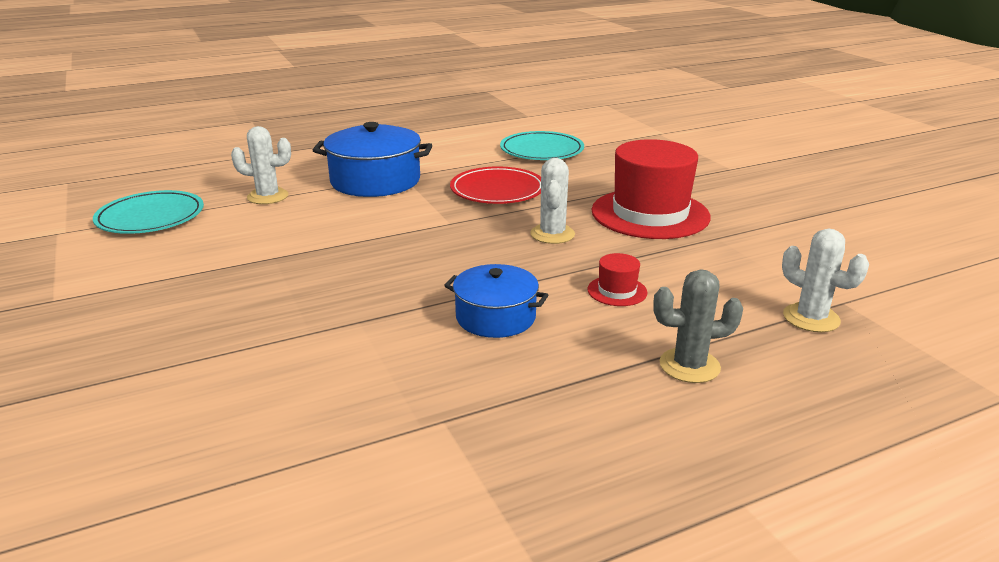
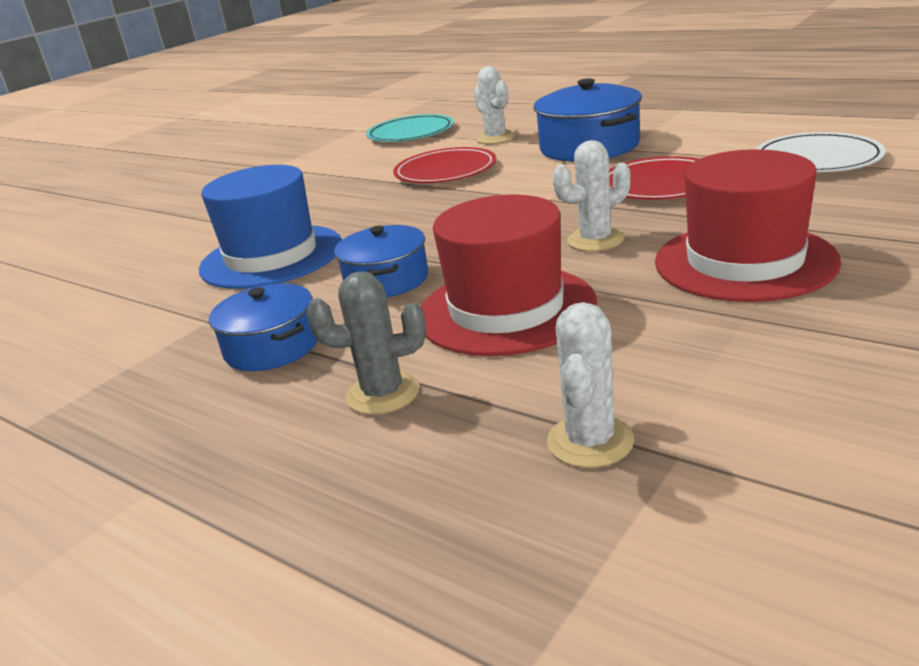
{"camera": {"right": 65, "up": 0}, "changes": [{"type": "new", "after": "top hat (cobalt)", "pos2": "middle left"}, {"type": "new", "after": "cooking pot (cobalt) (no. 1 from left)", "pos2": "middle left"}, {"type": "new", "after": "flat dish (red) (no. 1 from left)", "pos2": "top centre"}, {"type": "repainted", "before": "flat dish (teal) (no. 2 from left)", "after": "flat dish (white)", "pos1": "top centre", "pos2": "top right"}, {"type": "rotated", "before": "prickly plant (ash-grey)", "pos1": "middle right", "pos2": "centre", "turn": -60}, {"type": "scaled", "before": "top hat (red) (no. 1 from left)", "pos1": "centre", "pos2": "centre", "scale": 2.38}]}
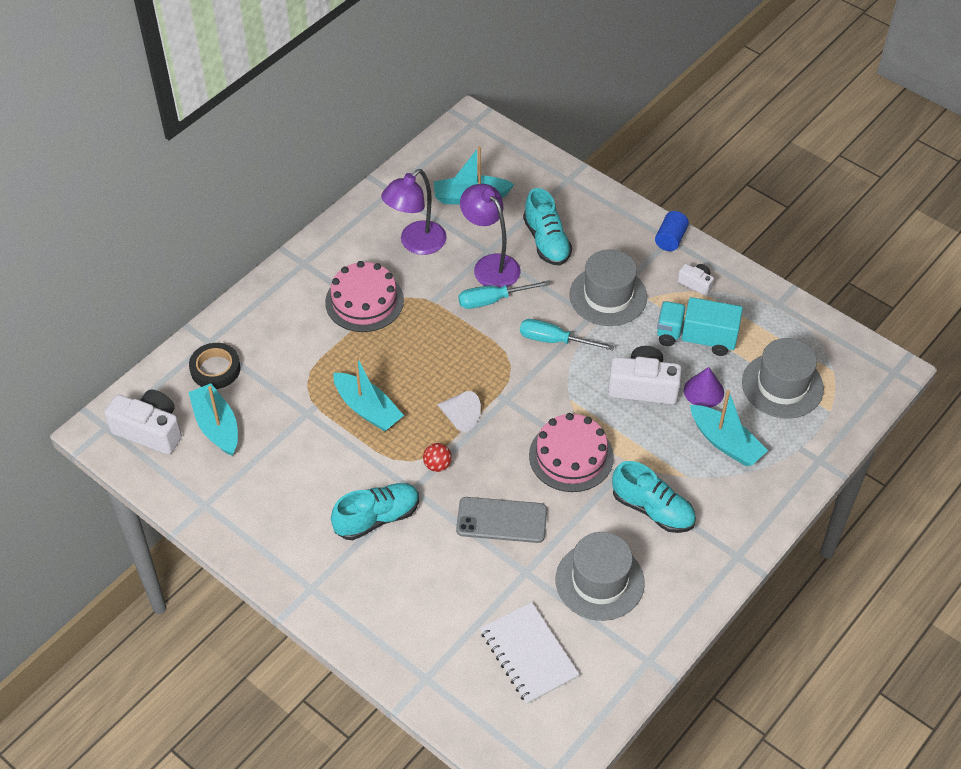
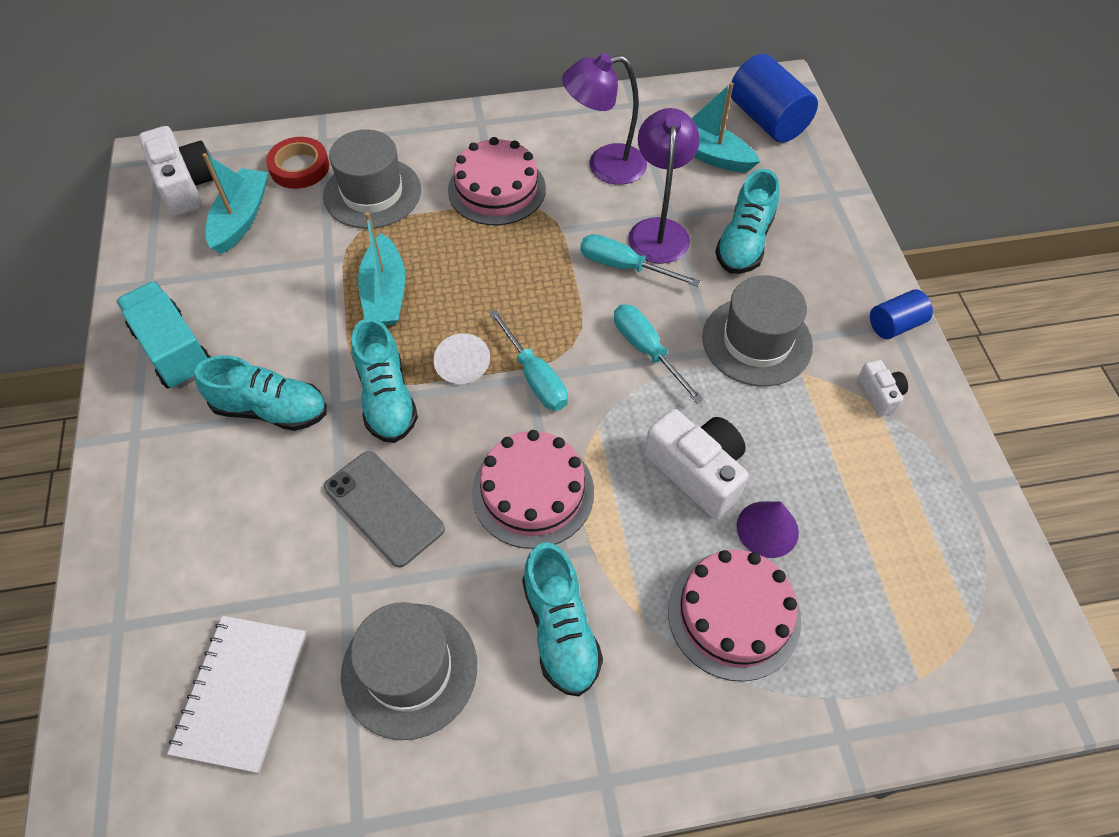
{"camera": {"right": 40, "up": 5}, "changes": [{"type": "new", "after": "hand screwdriver (teal) (no. 1 from left)", "pos2": "centre"}, {"type": "new", "after": "solid cylinder (cobalt) (no. 1 from left)", "pos2": "top right"}, {"type": "shifted", "before": "lorry (teal)", "pos1": "middle right", "pos2": "middle left"}, {"type": "shifted", "before": "top hat (ash-grey) (no. 3 from left in the first image)", "after": "top hat (ash-grey) (no. 1 from left)", "pos1": "middle right", "pos2": "top left"}, {"type": "swapped", "before": "sphere (red)", "after": "lace-up shoe (teal) (no. 2 from left)", "pos1": "centre", "pos2": "centre"}, {"type": "swapped", "before": "boat (teal) (no. 4 from left)", "after": "gateau (rosy) (no. 3 from left)", "pos1": "middle right", "pos2": "bottom centre"}, {"type": "repainted", "before": "sticky tape (black)", "after": "sticky tape (red)", "pos1": "middle left", "pos2": "top left"}]}
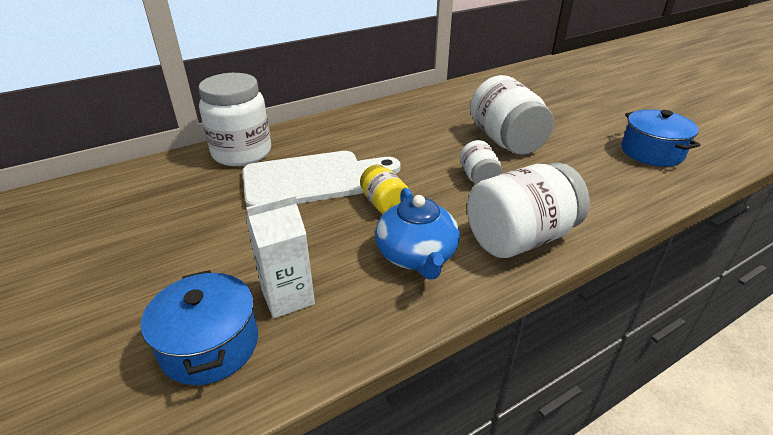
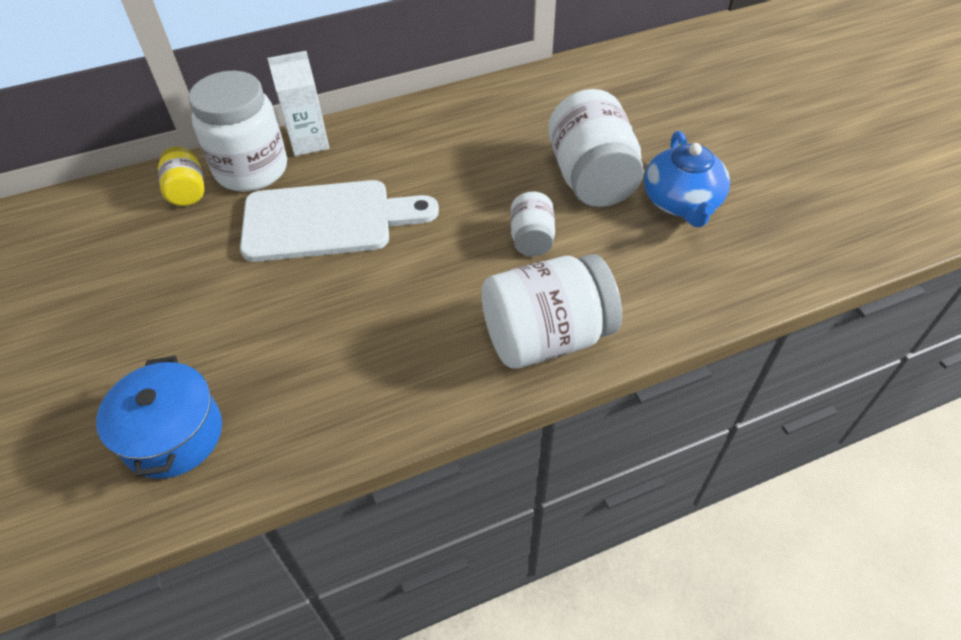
{"camera": {"right": 10, "up": 15}, "changes": [{"type": "gone", "before": "cooking pot (cobalt) (no. 2 from left)", "pos1": "top right"}, {"type": "shifted", "before": "milk carton (white)", "pos1": "centre", "pos2": "top left"}, {"type": "shifted", "before": "preserve jar (yellow)", "pos1": "centre", "pos2": "top left"}, {"type": "shifted", "before": "china teapot (cobalt)", "pos1": "centre", "pos2": "top right"}]}
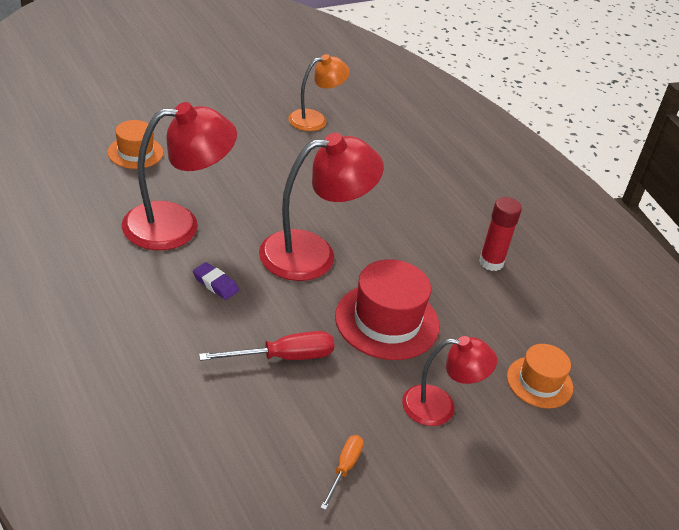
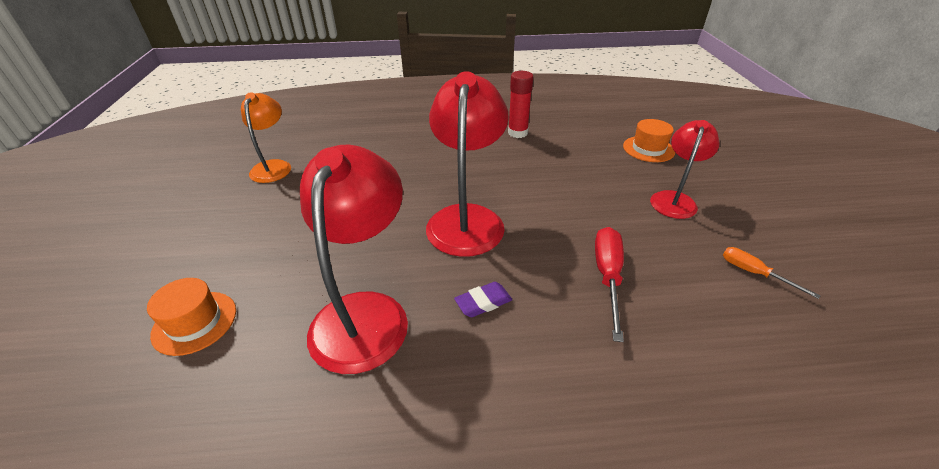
{"camera": {"right": -60, "up": 0}, "changes": [{"type": "gone", "before": "top hat (red)", "pos1": "centre"}]}
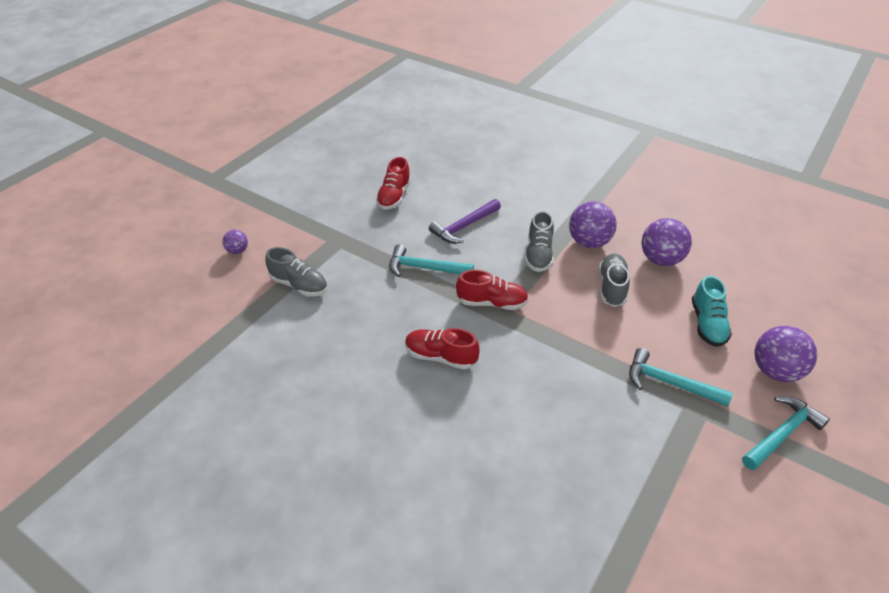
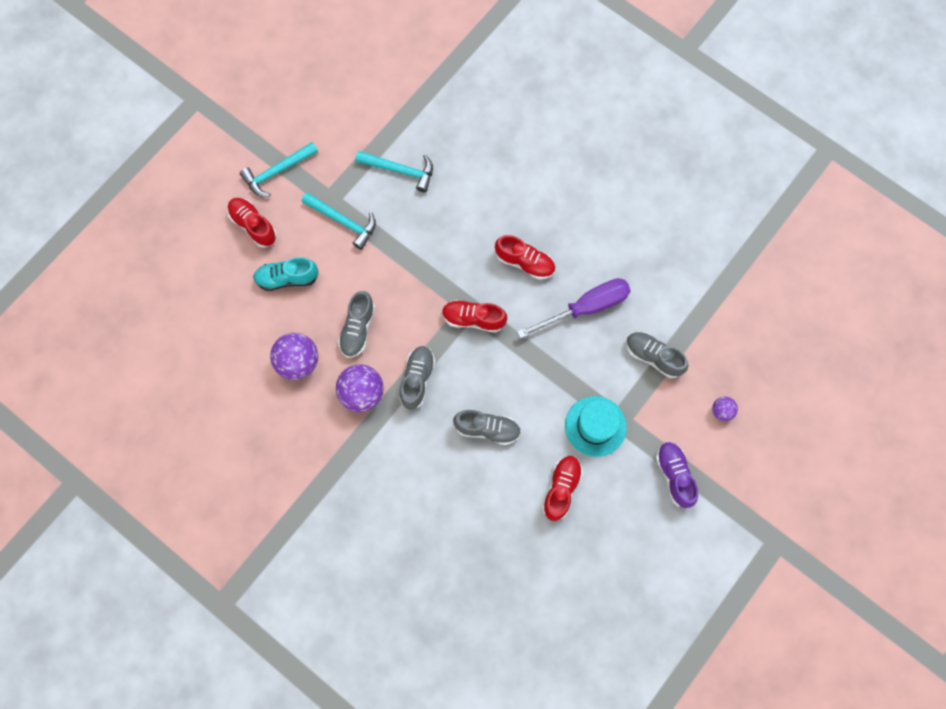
{"camera": {"right": -175, "up": 30}, "changes": [{"type": "new", "after": "hand screwdriver (royal purple)", "pos2": "centre"}, {"type": "new", "after": "top hat (teal)", "pos2": "centre"}, {"type": "new", "after": "lace-up shoe (royal purple)", "pos2": "bottom right"}, {"type": "shifted", "before": "claw hammer (teal) (no. 1 from left in the first image)", "after": "claw hammer (teal) (no. 3 from left)", "pos1": "centre", "pos2": "top centre"}, {"type": "swapped", "before": "claw hammer (royal purple)", "after": "lace-up shoe (ash-grey) (no. 3 from left)", "pos1": "centre", "pos2": "centre"}, {"type": "swapped", "before": "sphere (royal purple) (no. 4 from left)", "after": "lace-up shoe (red) (no. 1 from left)", "pos1": "middle right", "pos2": "top left"}, {"type": "rotated", "before": "lace-up shoe (teal)", "pos1": "middle right", "pos2": "middle left", "turn": -105}]}
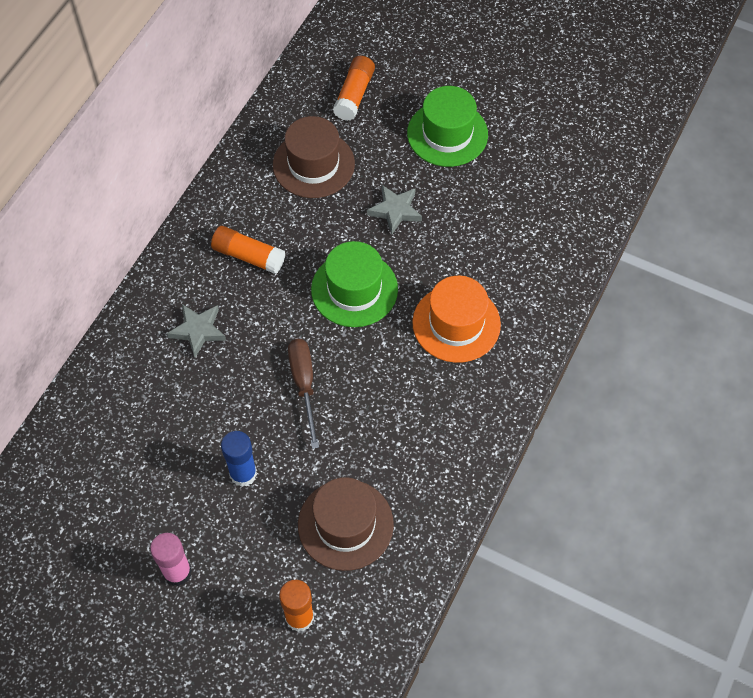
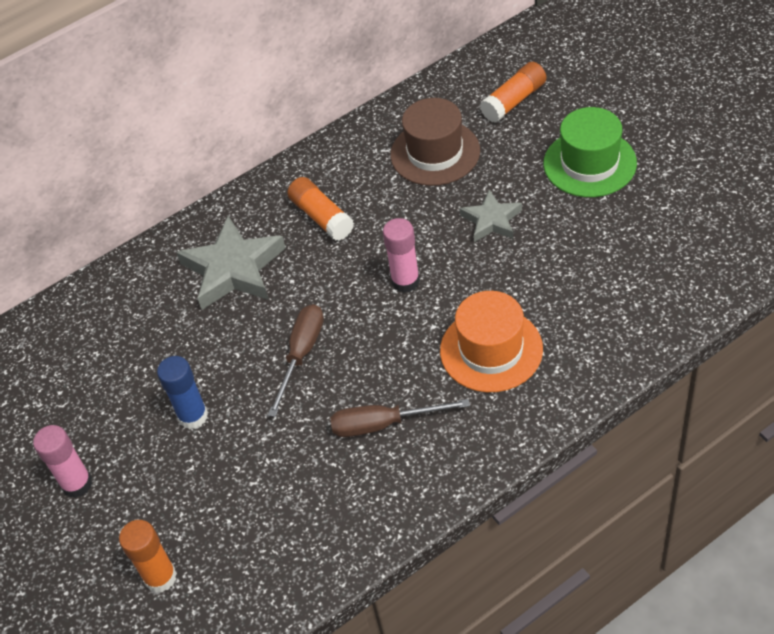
{"camera": {"right": 35, "up": -10}, "changes": [{"type": "gone", "before": "top hat (brown) (no. 2 from left)", "pos1": "bottom centre"}, {"type": "new", "after": "hand screwdriver (brown) (no. 2 from left)", "pos2": "centre"}, {"type": "swapped", "before": "top hat (leaf-green) (no. 1 from left)", "after": "stick of glue (rosy) (no. 2 from left)", "pos1": "centre", "pos2": "centre"}, {"type": "scaled", "before": "star (ash-grey) (no. 1 from left)", "pos1": "middle left", "pos2": "middle left", "scale": 1.72}]}
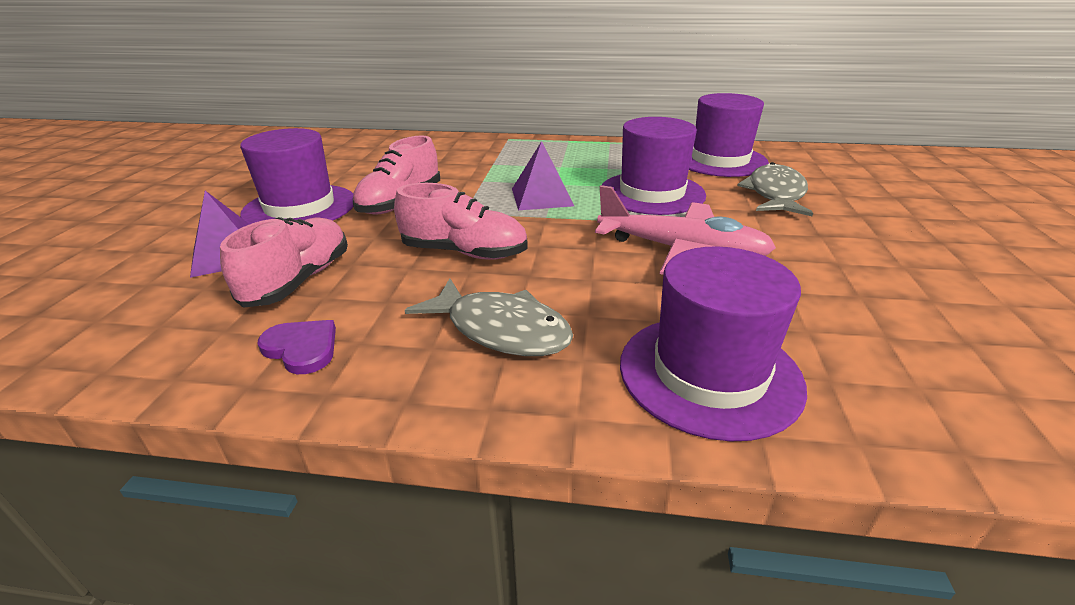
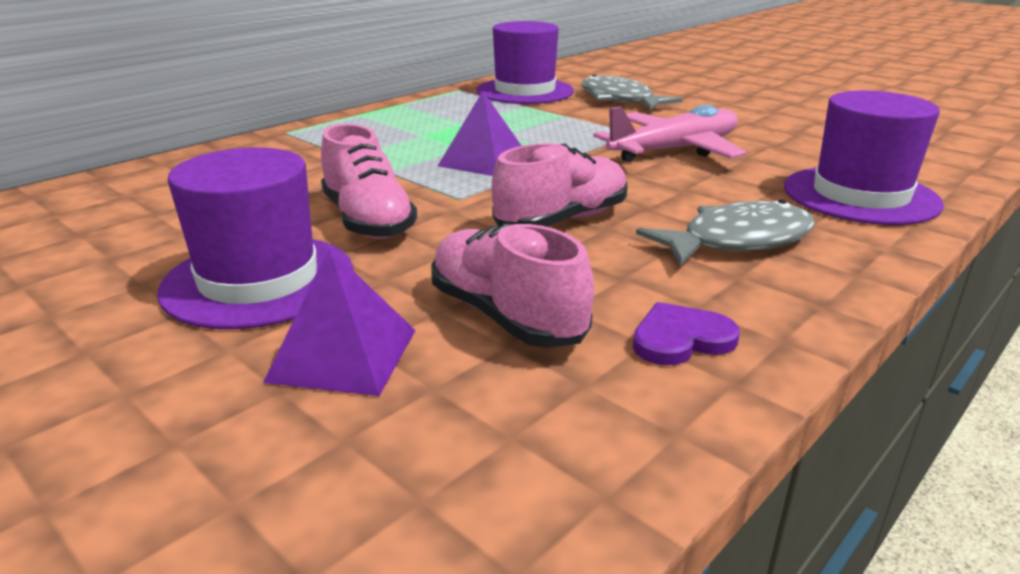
{"camera": {"right": -55, "up": -5}, "changes": [{"type": "gone", "before": "top hat (royal purple) (no. 2 from left)", "pos1": "top centre"}]}
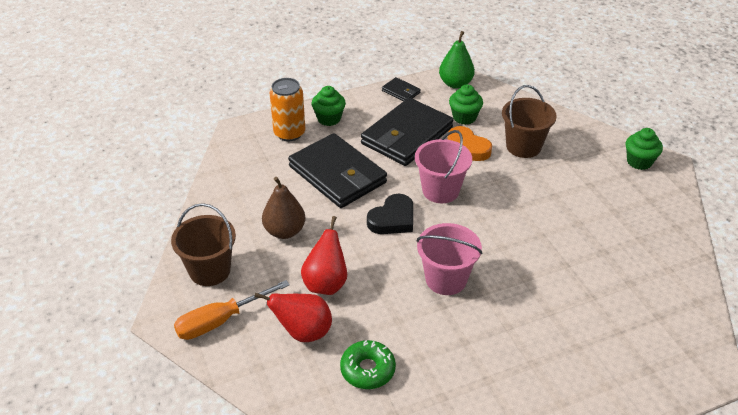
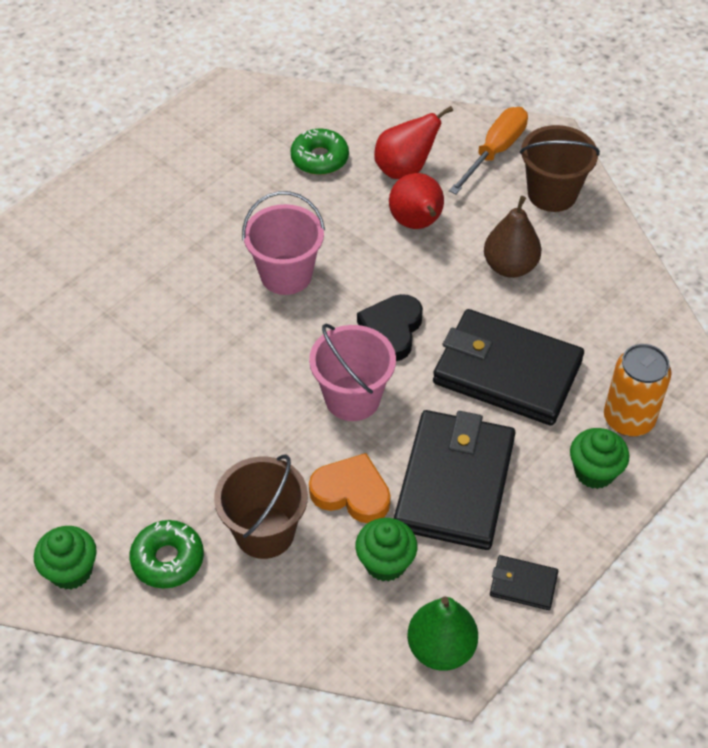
{"camera": {"right": 155, "up": 10}, "changes": [{"type": "new", "after": "glazed donut (leaf-green) (no. 1 from left)", "pos2": "bottom left"}]}
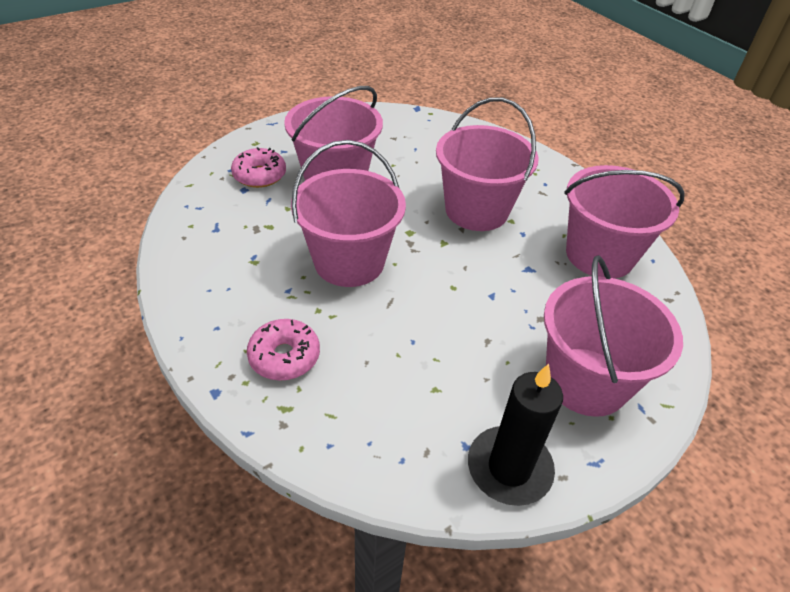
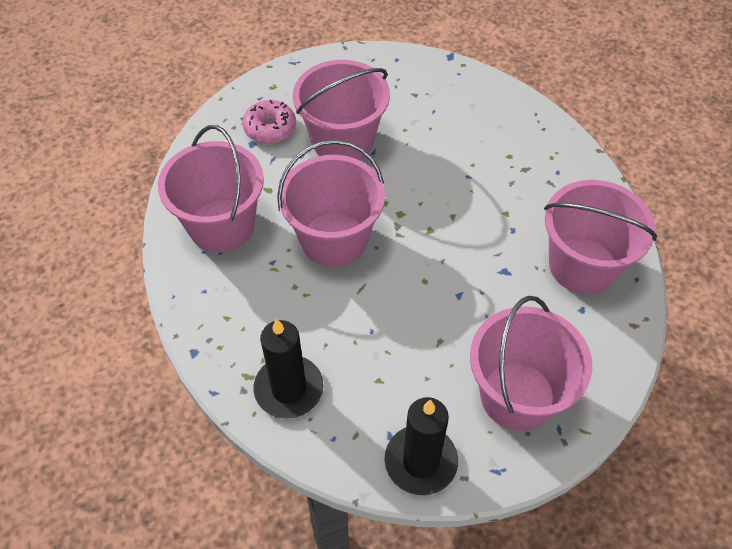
{"camera": {"right": 15, "up": 10}, "changes": [{"type": "gone", "before": "glazed donut (rosy) (no. 2 from left)", "pos1": "centre"}, {"type": "new", "after": "candle (black) (no. 1 from left)", "pos2": "bottom centre"}, {"type": "shifted", "before": "bucket (rosy) (no. 3 from left in the first image)", "after": "bucket (rosy) (no. 1 from left)", "pos1": "top centre", "pos2": "middle left"}]}
